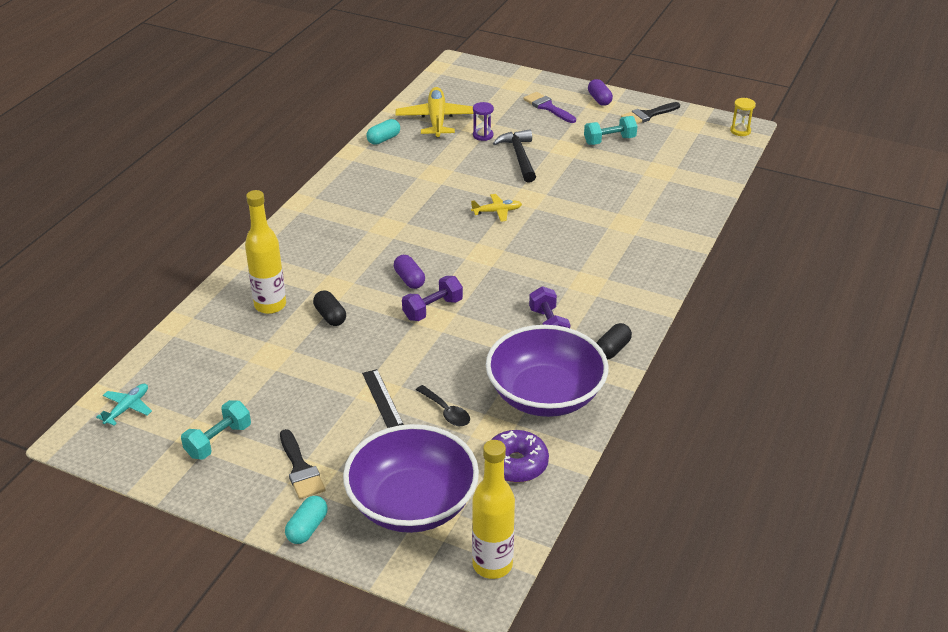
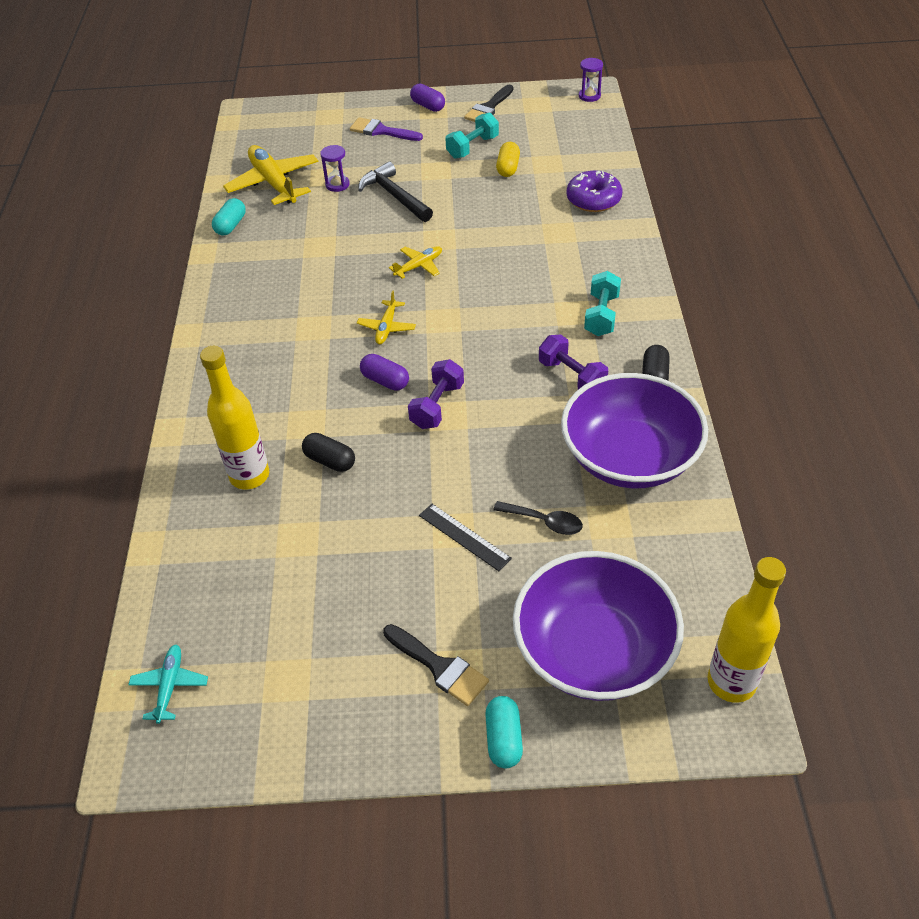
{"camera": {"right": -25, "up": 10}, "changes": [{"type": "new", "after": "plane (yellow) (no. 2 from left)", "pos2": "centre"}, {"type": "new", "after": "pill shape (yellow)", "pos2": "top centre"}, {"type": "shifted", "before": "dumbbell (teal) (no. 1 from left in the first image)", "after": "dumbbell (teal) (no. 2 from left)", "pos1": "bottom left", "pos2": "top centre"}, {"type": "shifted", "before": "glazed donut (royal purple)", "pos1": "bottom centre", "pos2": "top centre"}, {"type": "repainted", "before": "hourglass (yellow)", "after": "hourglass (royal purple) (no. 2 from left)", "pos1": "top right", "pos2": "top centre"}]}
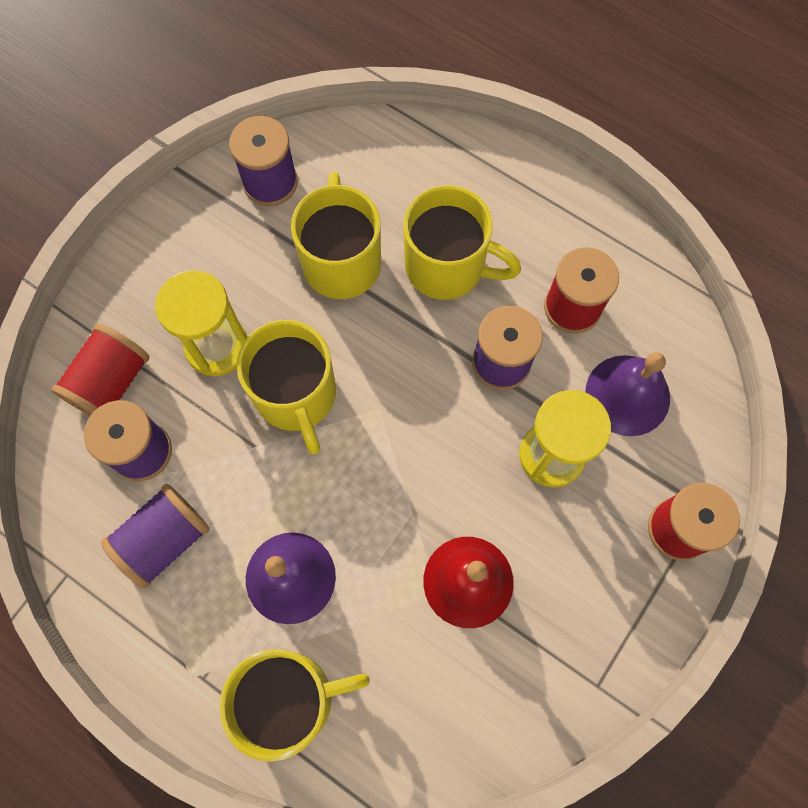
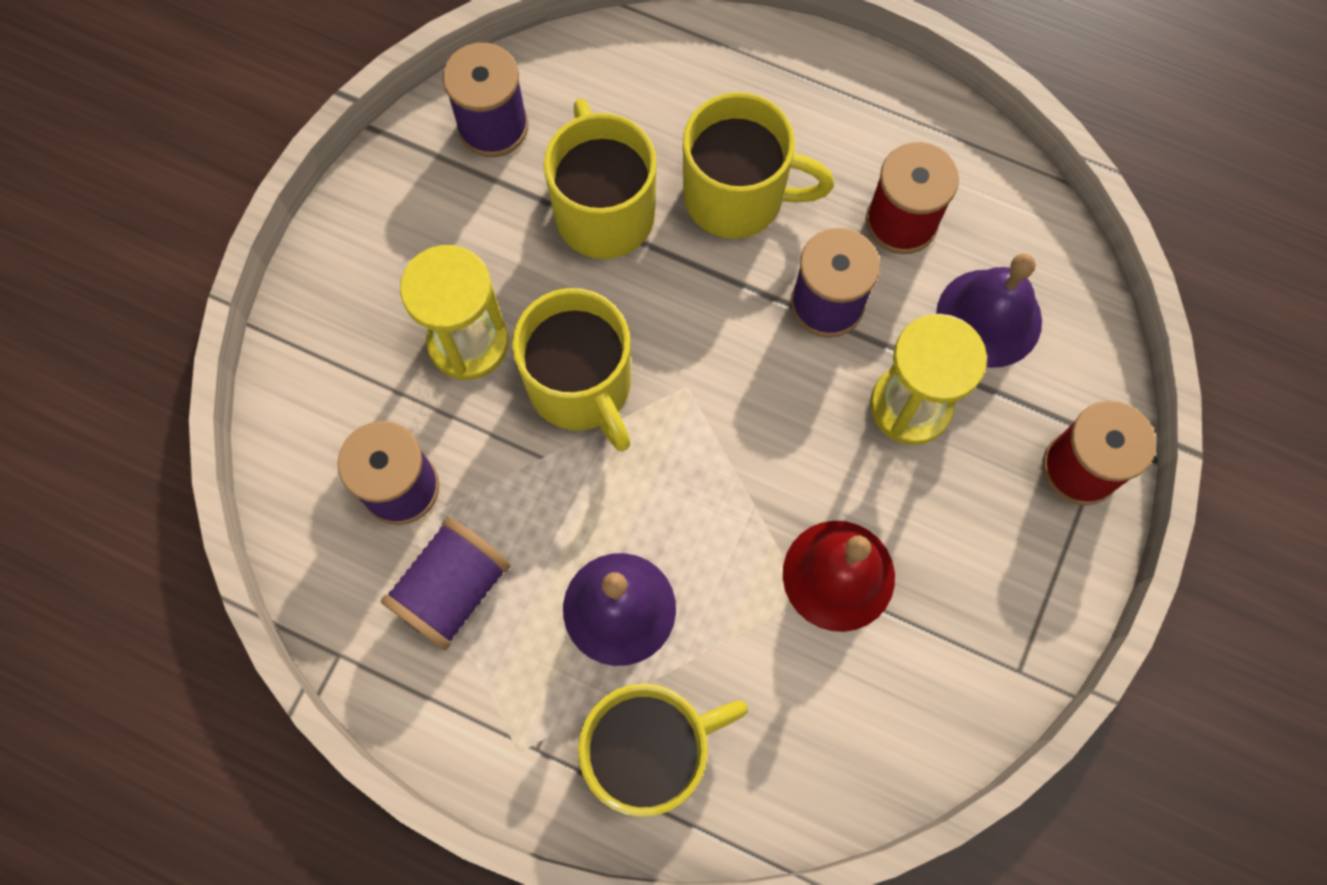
{"camera": {"right": -10, "up": 0}, "changes": [{"type": "gone", "before": "reel of thread (red) (no. 1 from left)", "pos1": "middle left"}]}
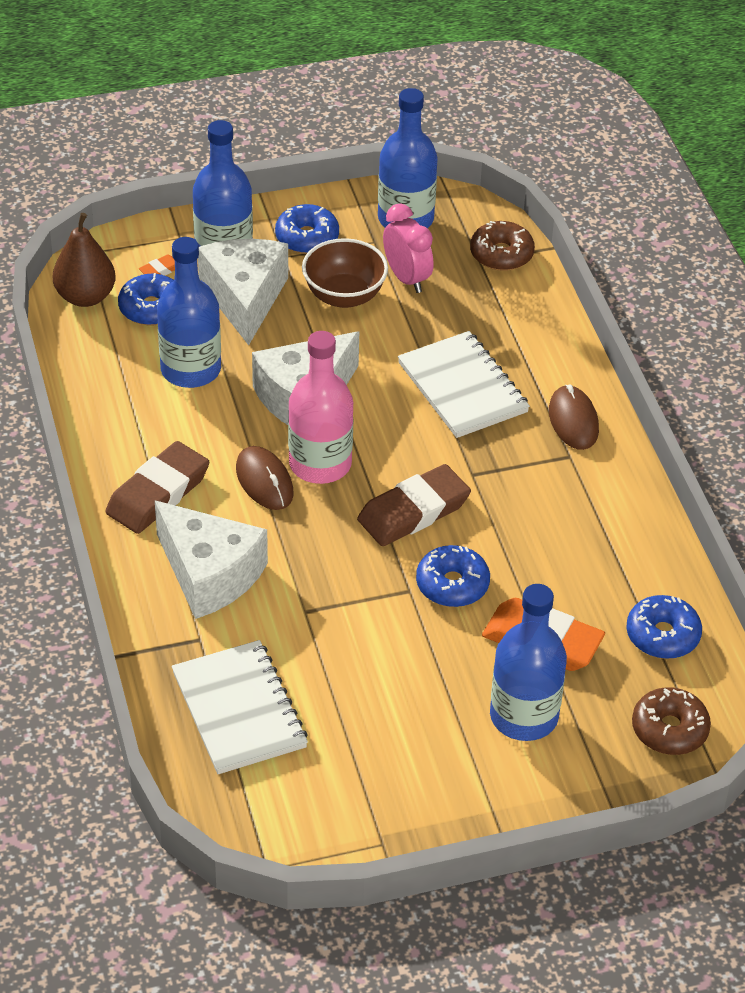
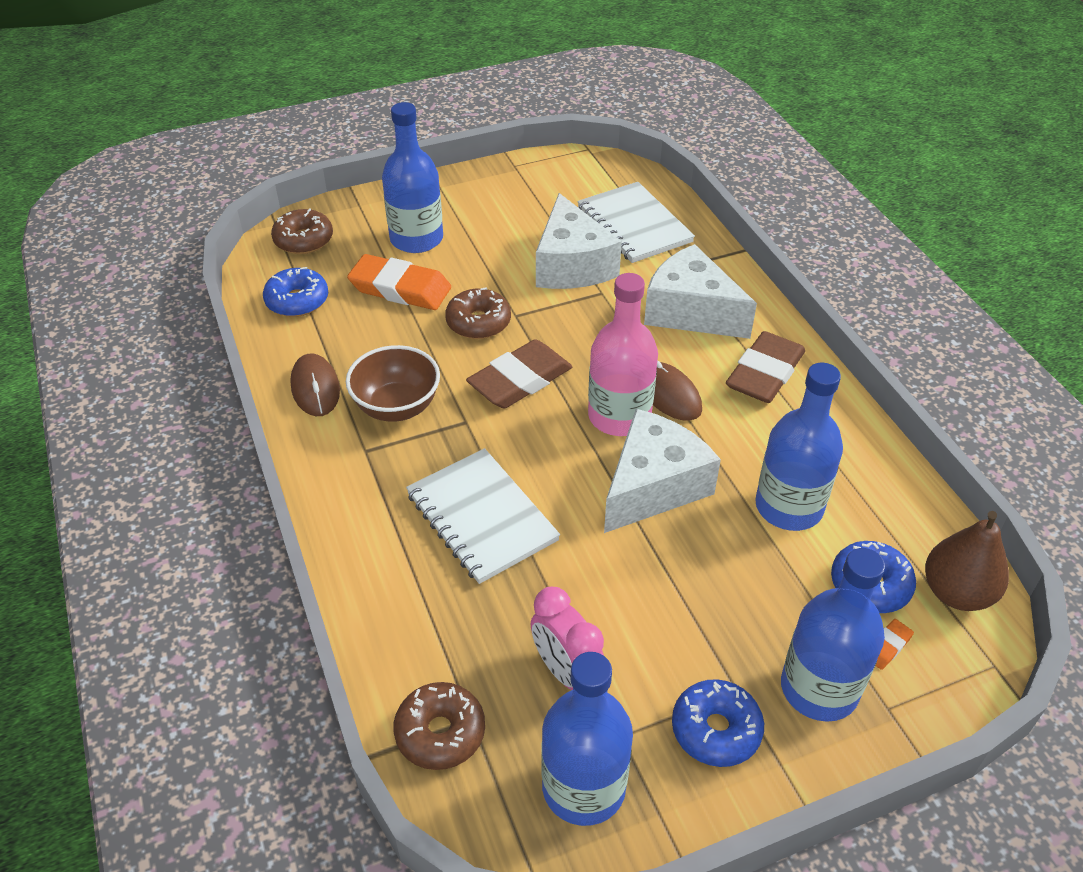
{"camera": {"right": 175, "up": 0}, "changes": [{"type": "shifted", "before": "piece of cheese (white) (no. 2 from left in the first image)", "after": "piece of cheese (white) (no. 1 from left)", "pos1": "top left", "pos2": "top centre"}, {"type": "shifted", "before": "bowl (brown)", "pos1": "top centre", "pos2": "centre"}, {"type": "shifted", "before": "mouse (brown) (no. 2 from left in the first image)", "after": "mouse (brown) (no. 1 from left)", "pos1": "middle right", "pos2": "middle left"}, {"type": "repainted", "before": "glazed donut (cobalt) (no. 3 from left)", "after": "glazed donut (brown) (no. 3 from left)", "pos1": "centre", "pos2": "centre"}]}
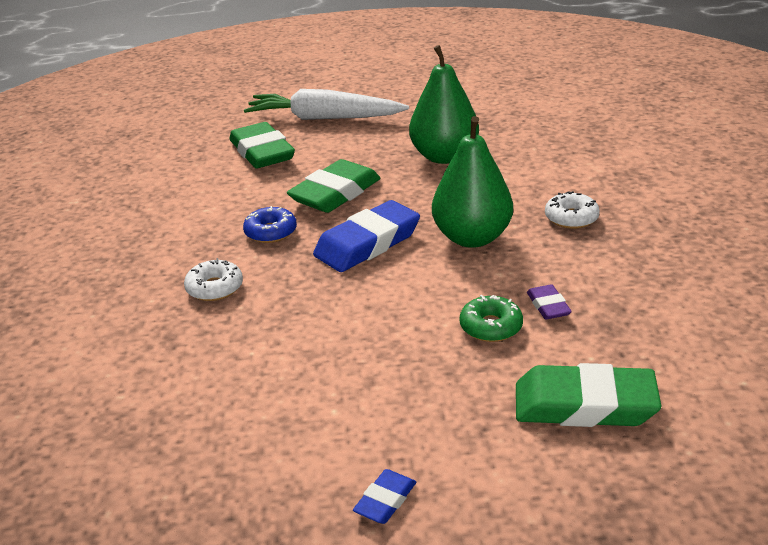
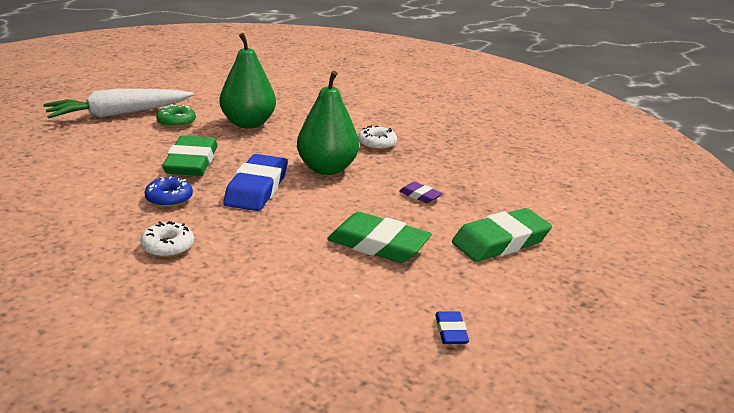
{"camera": {"right": -40, "up": -5}, "changes": [{"type": "shifted", "before": "pencil eraser (leaf-green) (no. 1 from left in the first image)", "after": "pencil eraser (leaf-green) (no. 2 from left)", "pos1": "top centre", "pos2": "centre"}, {"type": "shifted", "before": "glazed donut (leaf-green)", "pos1": "centre", "pos2": "top left"}]}
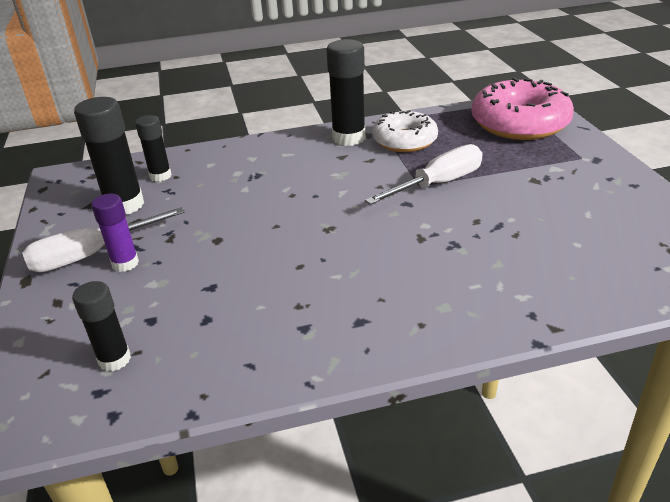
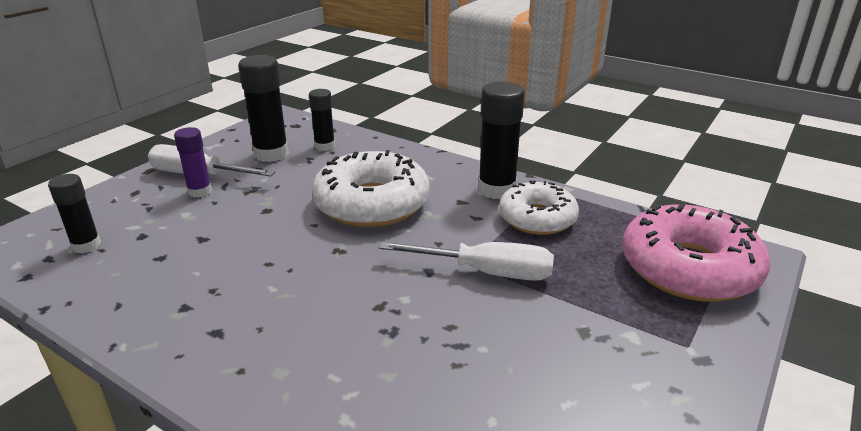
{"camera": {"right": 45, "up": -5}, "changes": [{"type": "new", "after": "glazed donut (white) (no. 1 from left)", "pos2": "centre"}]}
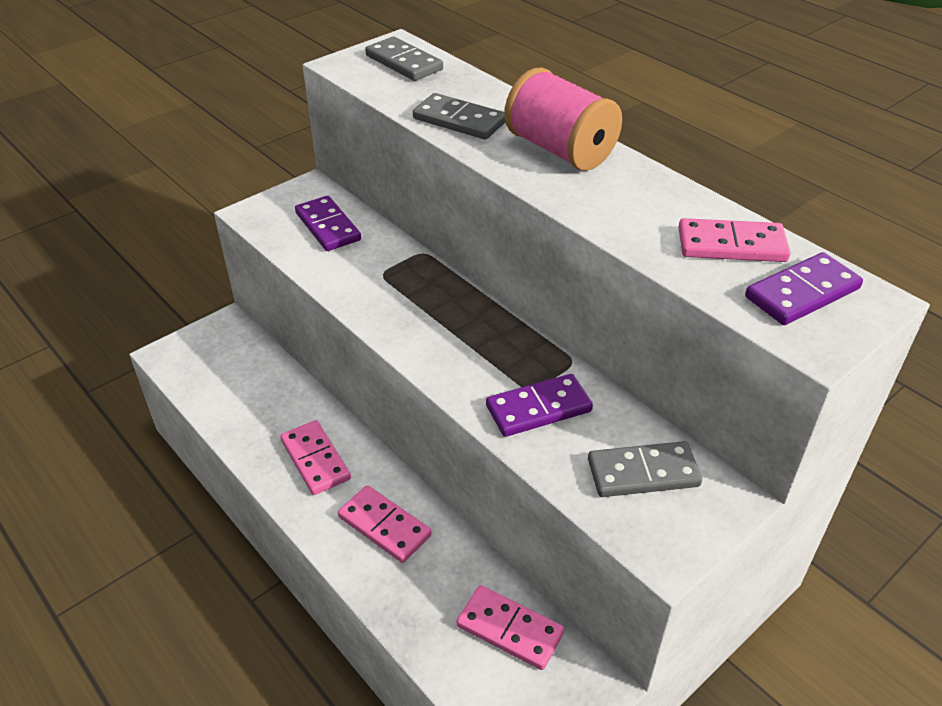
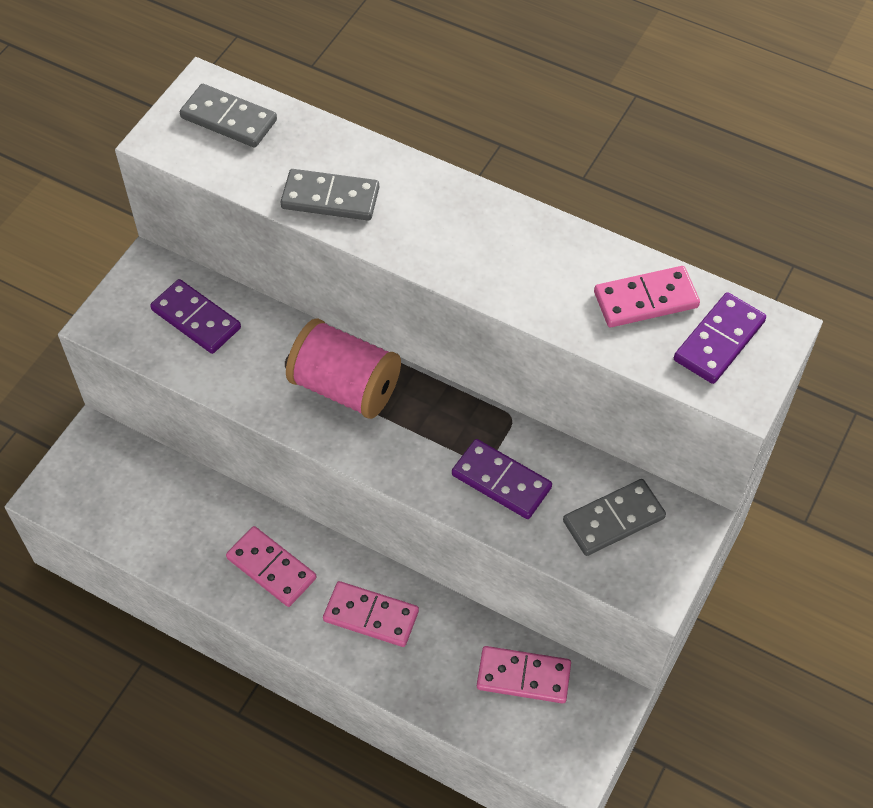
{"camera": {"right": -20, "up": 15}, "changes": [{"type": "shifted", "before": "reel of thread (rosy)", "pos1": "top centre", "pos2": "centre"}, {"type": "rotated", "before": "domino tile (royal purple) (no. 2 from left)", "pos1": "centre", "pos2": "centre", "turn": 75}]}
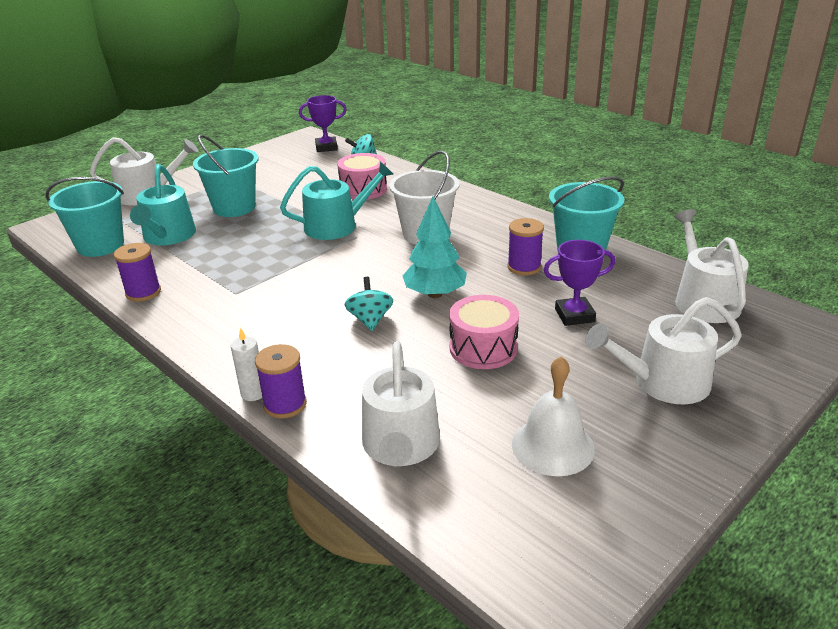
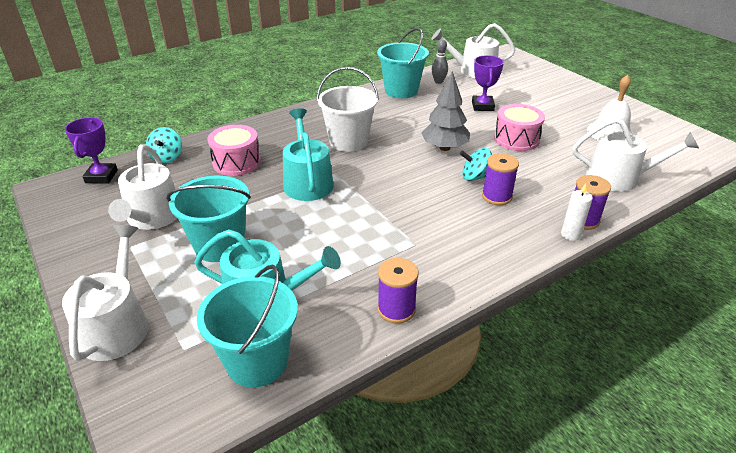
{"camera": {"right": -80, "up": 5}, "changes": [{"type": "new", "after": "tenpin (ash-grey)", "pos2": "top centre"}, {"type": "shifted", "before": "reel of thread (royal purple) (no. 3 from left in the first image)", "after": "reel of thread (royal purple) (no. 2 from left)", "pos1": "centre", "pos2": "middle right"}, {"type": "shifted", "before": "watering can (white) (no. 3 from left in the first image)", "after": "watering can (white) (no. 2 from left)", "pos1": "middle right", "pos2": "middle left"}, {"type": "repainted", "before": "tree (teal)", "after": "tree (ash-grey)", "pos1": "centre", "pos2": "top centre"}]}
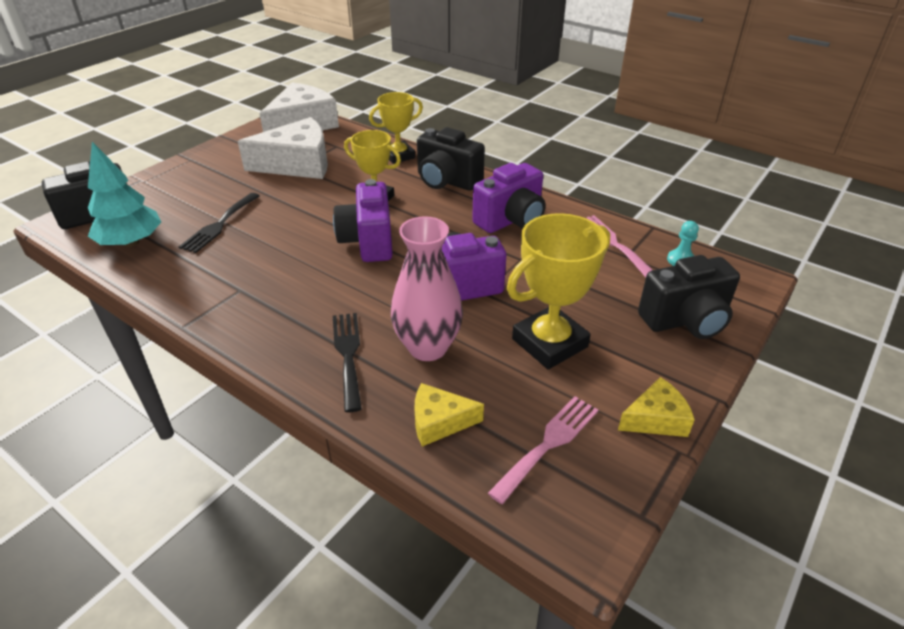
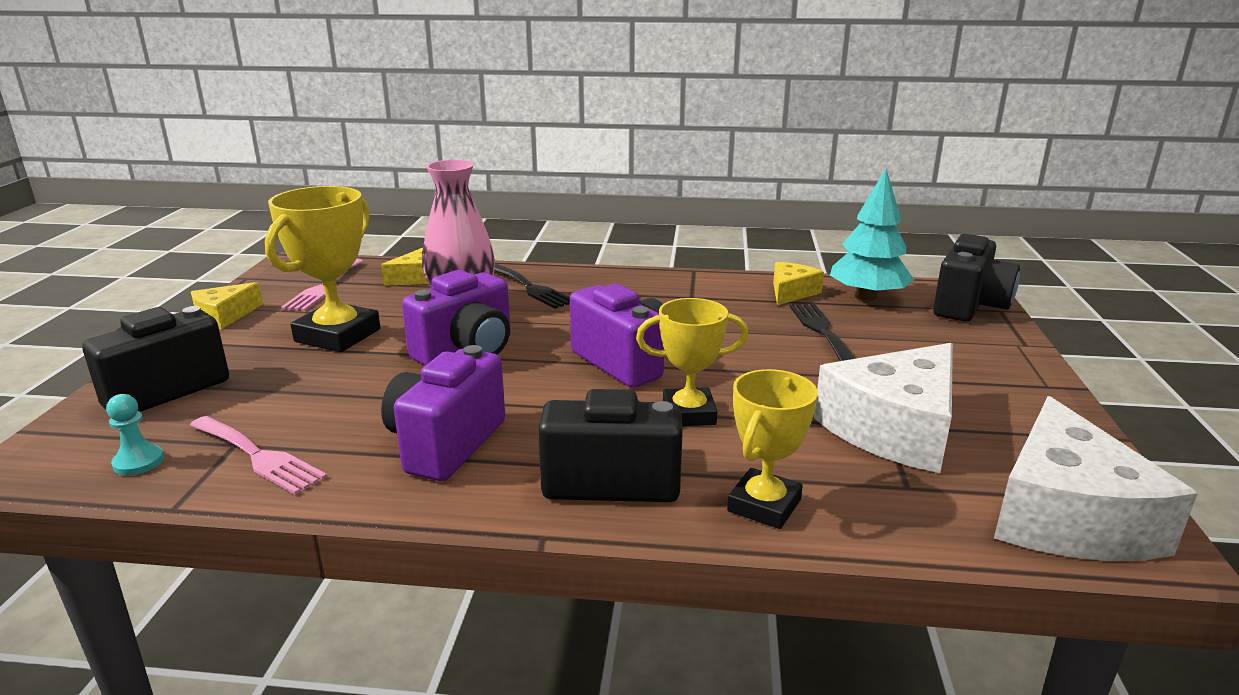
{"camera": {"right": 150, "up": -15}, "changes": [{"type": "new", "after": "piece of cheese (yellow) (no. 3 from left)", "pos2": "centre"}]}
